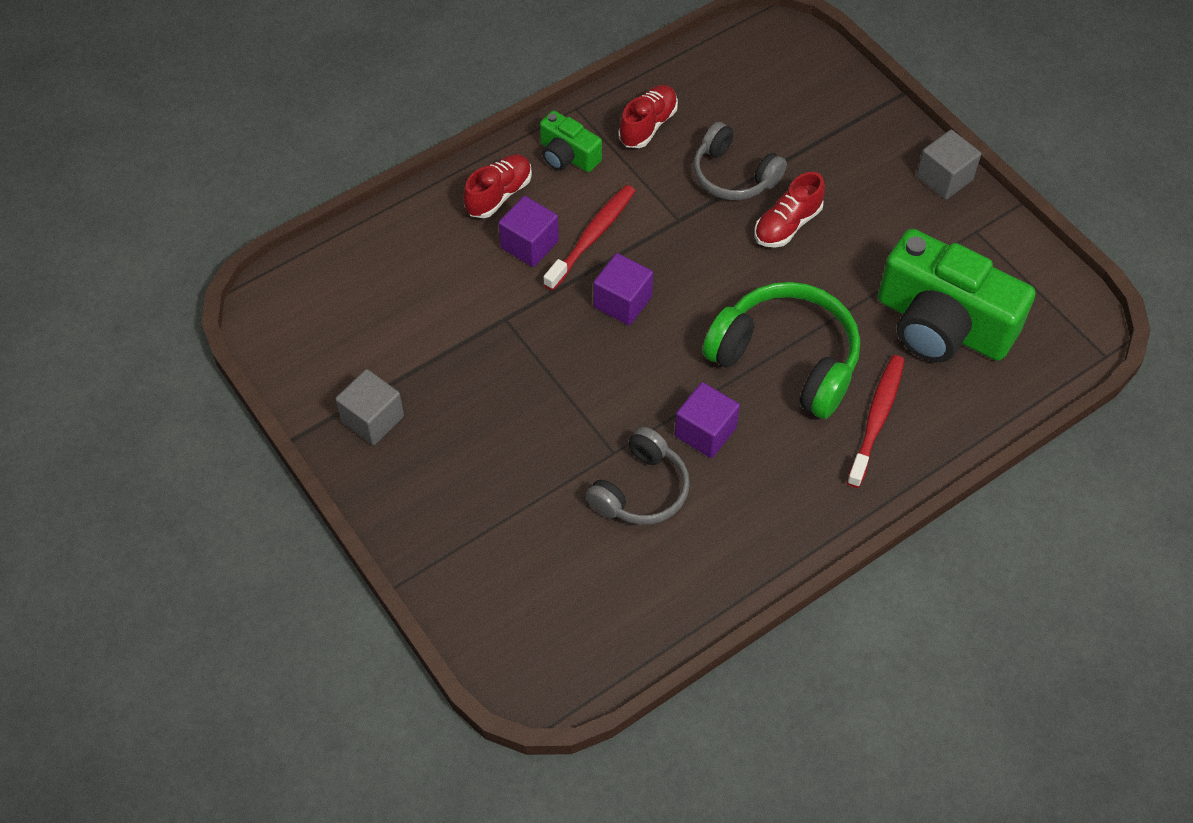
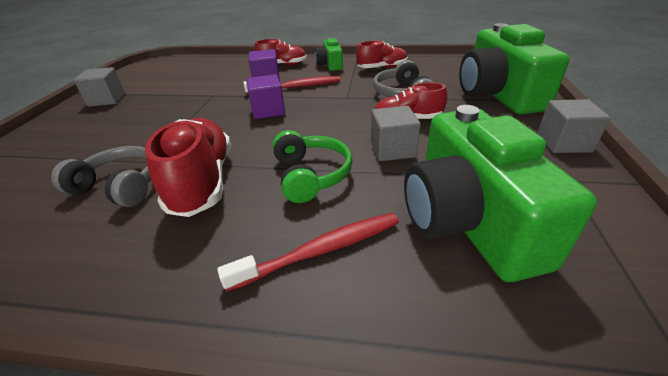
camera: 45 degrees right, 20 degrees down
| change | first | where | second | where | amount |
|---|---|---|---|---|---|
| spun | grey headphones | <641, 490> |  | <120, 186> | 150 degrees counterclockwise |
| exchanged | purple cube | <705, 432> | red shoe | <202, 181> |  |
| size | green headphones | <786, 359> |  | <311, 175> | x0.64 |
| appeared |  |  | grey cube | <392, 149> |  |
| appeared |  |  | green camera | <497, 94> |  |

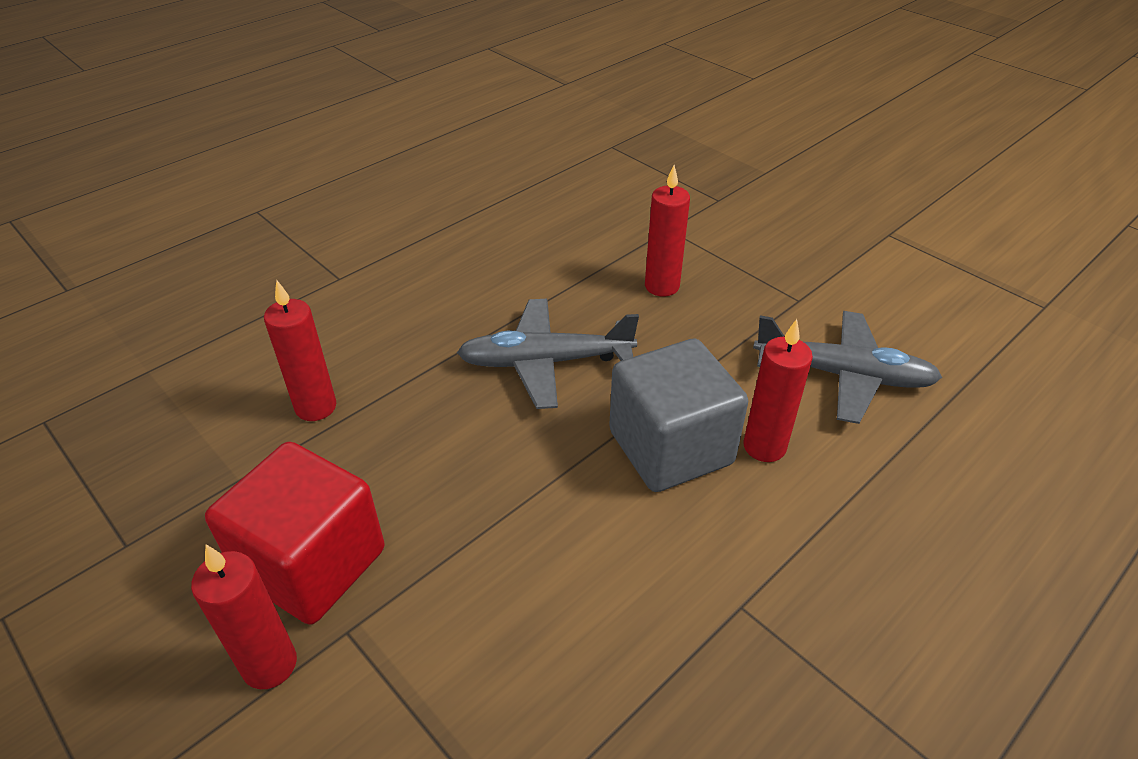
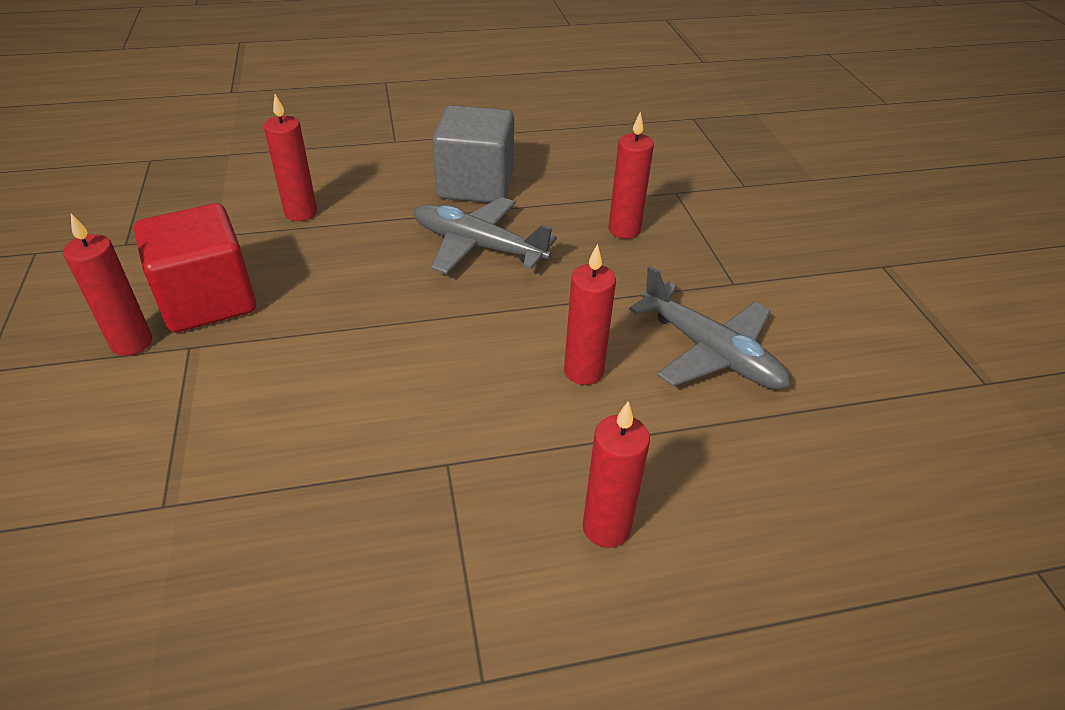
camera: 30 degrees right, 0 degrees up
| change | first | where | second | where | amount |
|---|---|---|---|---|---|
| relocated | grey cube | <670, 447> |  | <475, 185> |  |
| appeared |  |  | red candle | <606, 528> |  |

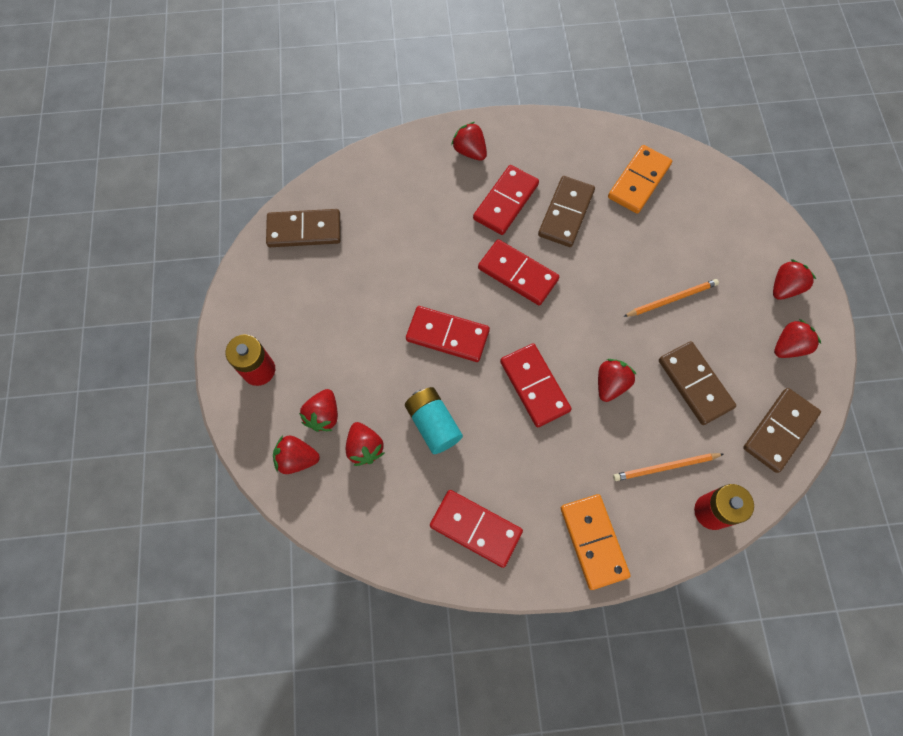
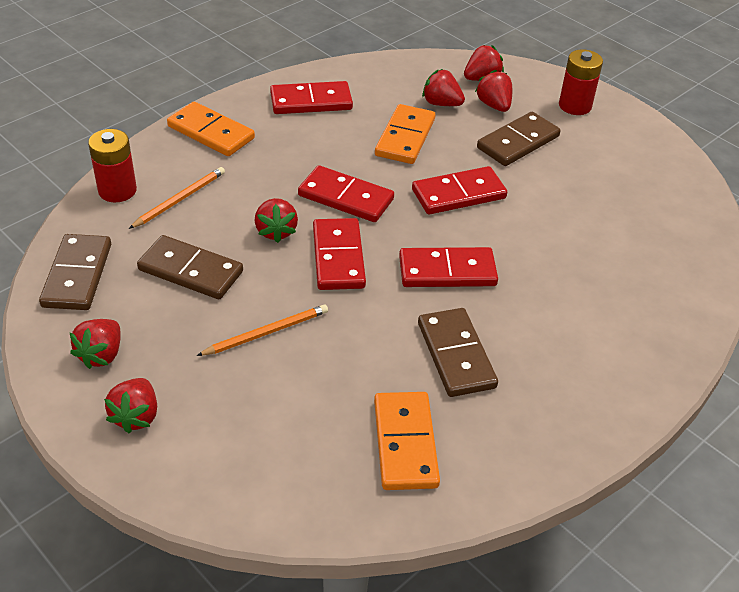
camera: 140 degrees right, 25 degrees down
| change | first | where | second | where | amount |
|---|---|---|---|---|---|
| relocated | brown domino | <304, 230> |  | <518, 142> |  |
| exchanged | turquoise battery | <433, 424> | orange domino | <405, 137> |  |
| missing | red strawberry | <470, 151> |  |  |  |
| relocated | red domino | <505, 202> |  | <338, 257> |  |
| spun | orange pencil | <672, 299> |  | <266, 332> | 150 degrees counterclockwise |

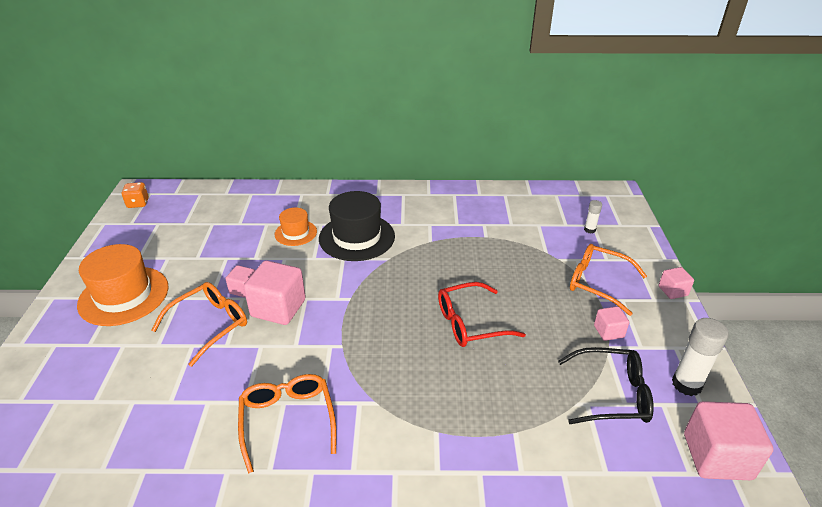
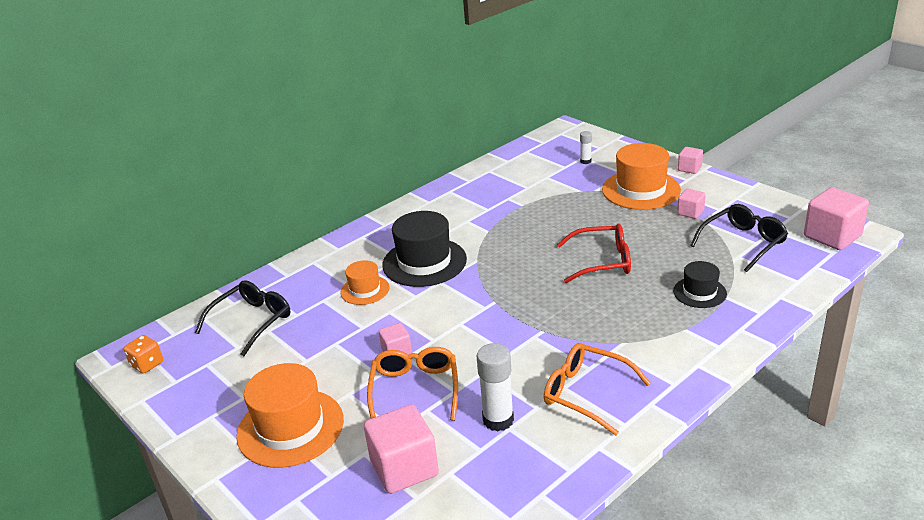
camera: 40 degrees left, 5 degrees down
| change | first | where | second | where | amount |
|---|---|---|---|---|---|
| relocated | pink cube | <278, 308> |  | <404, 468> |  |
| spun | red glasses | <469, 323> |  | <603, 261> | 120 degrees counterclockwise |
| exchanged | orange glasses | <597, 283> | orange hat | <641, 190> |  |
| relocated | white glue stick | <686, 384> |  | <498, 420> |  |
| appeared |  |  | black glasses | <252, 321> |  |
| appeared |  |  | black hat | <699, 292> |  |

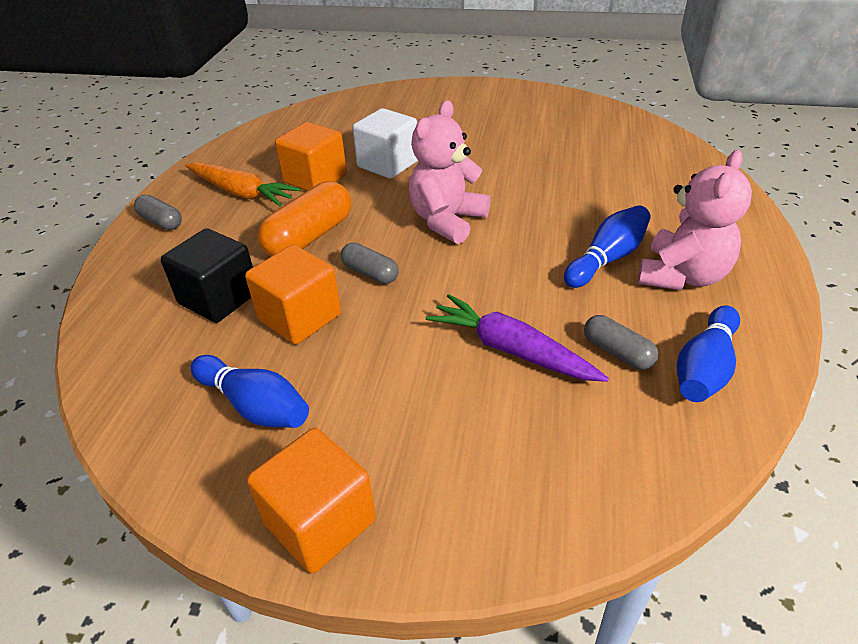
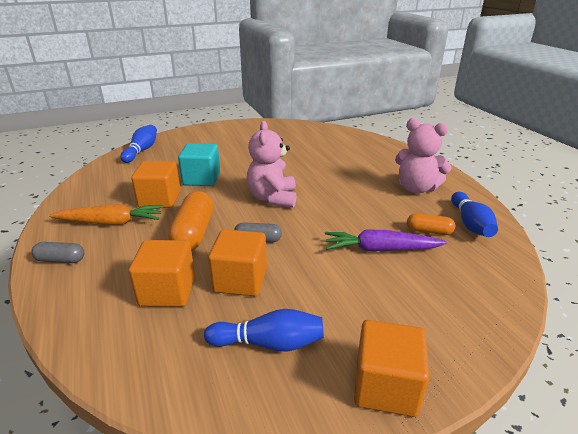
camera: 35 degrees left, 10 degrees down
| change | first | where | second | where | amount |
|---|---|---|---|---|---|
| colour | black cube | <219, 298> | orange cube | <167, 291> |  |
| colour | white cube | <388, 164> | turquoise cube | <201, 179> |  |
| relocated | blue bowling pin | <607, 259> |  | <142, 150> |  |
| colour | grey capsule | <617, 352> | orange capsule | <429, 231> |  |
| spun | pink teddy bear | <682, 276> |  | <416, 188> | 120 degrees clockwise |

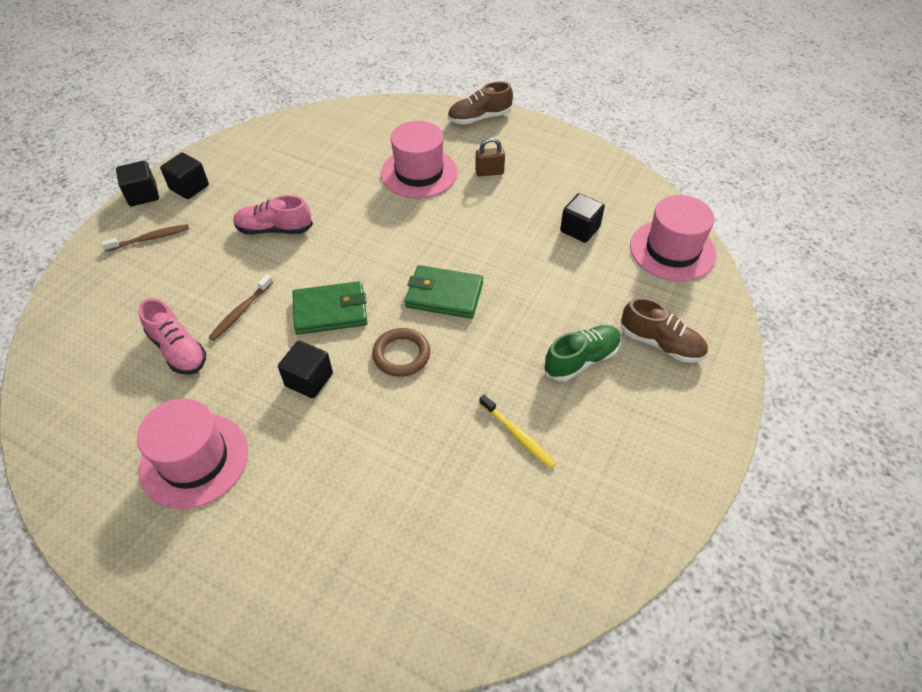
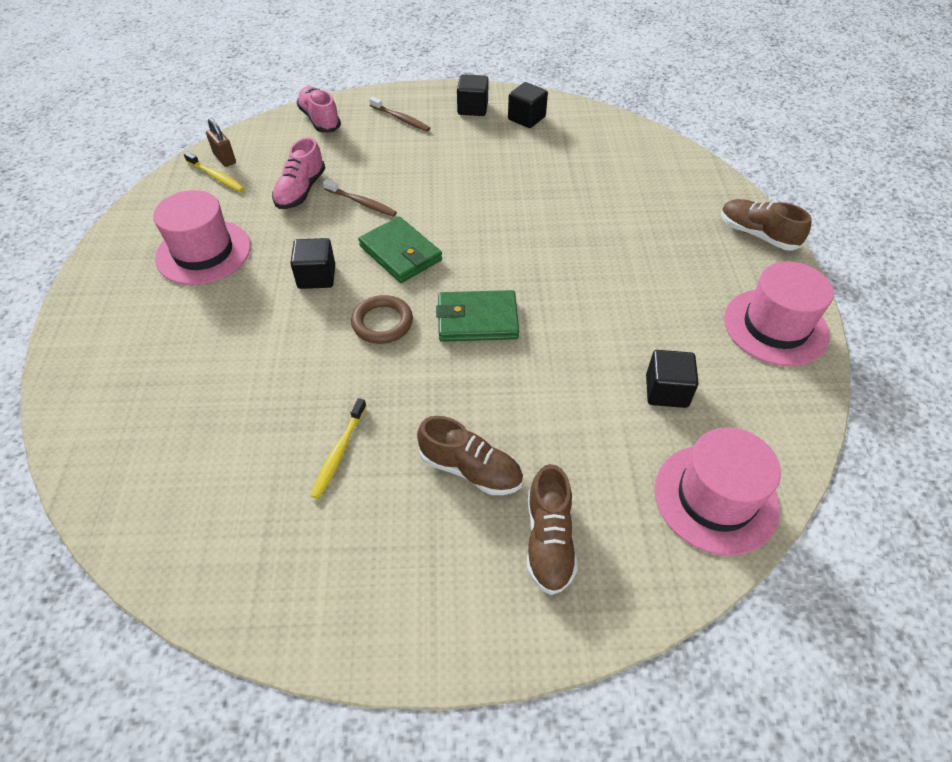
camera: 60 degrees right, 0 degrees up
| change | first | where | second | where | amount |
|---|---|---|---|---|---|
| relocated | black cube | <143, 195> |  | <526, 118> |  |
| spun | brown toothbrush | <241, 312> |  | <361, 203> | 150 degrees counterclockwise |
| relocated | pink shoe | <274, 229> |  | <320, 120> |  |
| relocated | pink hat | <419, 173> |  | <775, 327> |  |
| spun | green wallet | <444, 295> |  | <477, 320> | 75 degrees counterclockwise |
| relocated | brown padlock | <489, 172> |  | <225, 159> |  |
| colour | green shoe | <581, 360> | brown shoe | <470, 469> |  |
| appeared |  |  | yellow toothbrush | <216, 177> |  |

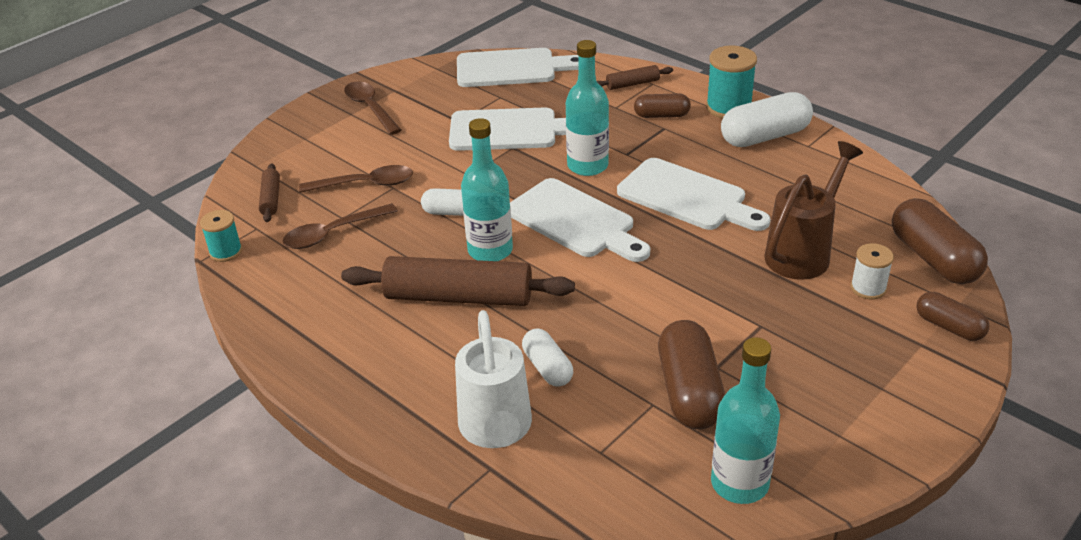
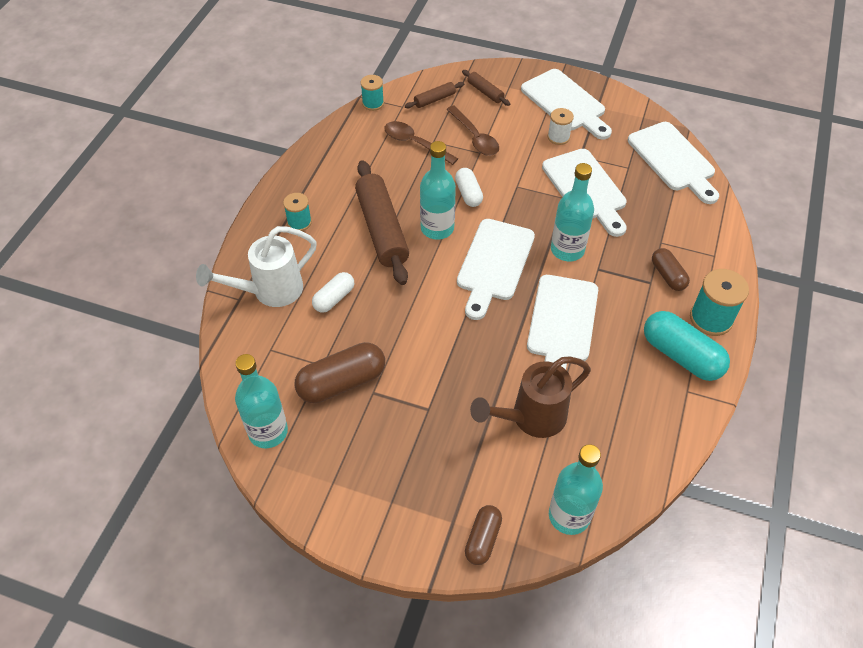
camera: 65 degrees right, 15 degrees up
| change | first | where | second | where | amount |
|---|---|---|---|---|---|
| exchanged | brown spoon | <370, 108> | white cutting board | <565, 103> |  |
| relocated | brown rolling pin | <632, 84> |  | <485, 92> |  |
| colour | white capsule | <765, 136> | turquoise capsule | <681, 355> |  |
| spun | brown watering can | <803, 252> |  | <530, 418> | 135 degrees clockwise |
| relocated | white spool | <868, 288> |  | <558, 137> |  |
| exchanged | brown capsule | <933, 258> | turquoise bottle | <569, 515> |  |
| appeared |  |  | turquoise spool | <299, 222> |  |

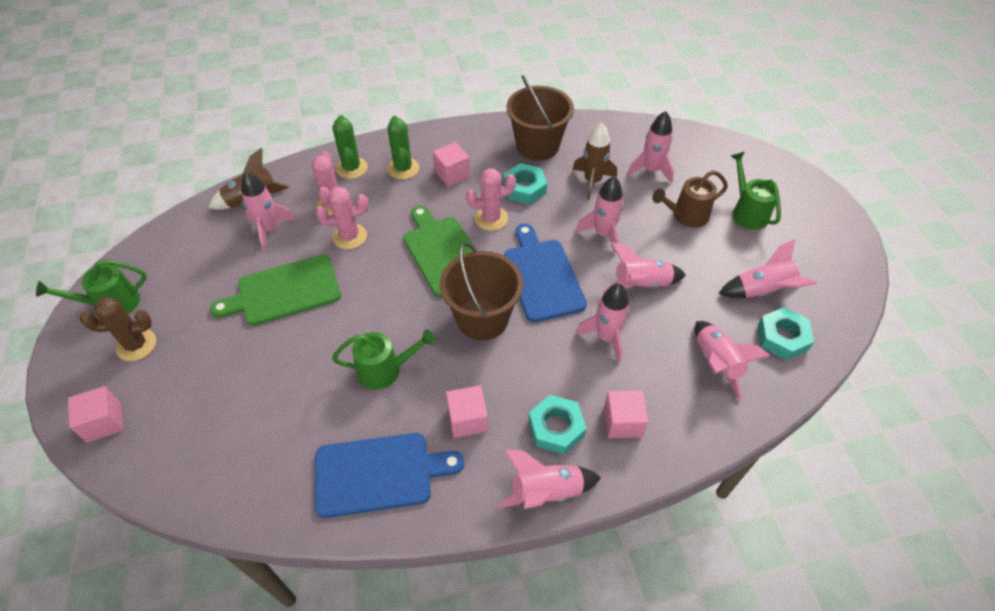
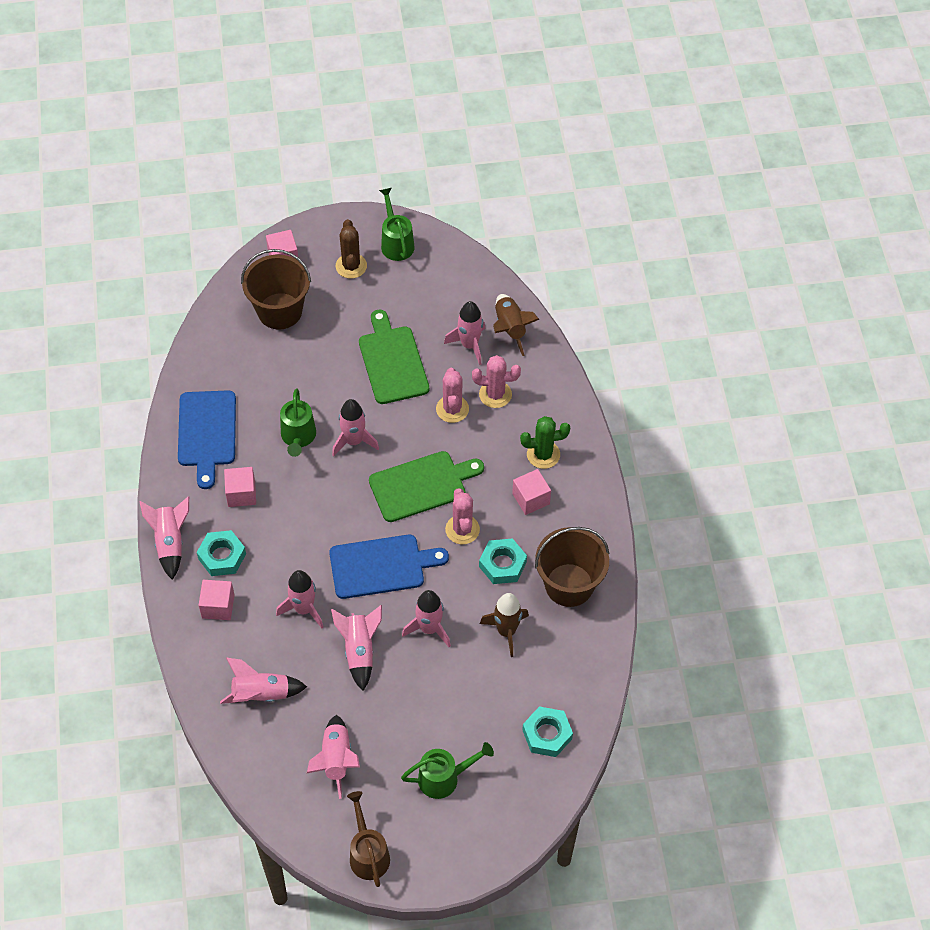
camera: 95 degrees right, 5 degrees up
| change | first | where | second | where | amount |
|---|---|---|---|---|---|
| missing | green cactus | <351, 168> |  |  |  |
| relocated | brown bucket | <482, 318> |  | <280, 311> |  |
| relocated | pink rocket | <651, 170> |  | <354, 441> |  |
| relocated | brown watering can | <685, 216> |  | <367, 853> |  |
| relocated | turquoise nut | <782, 337> |  | <547, 734> |  |

